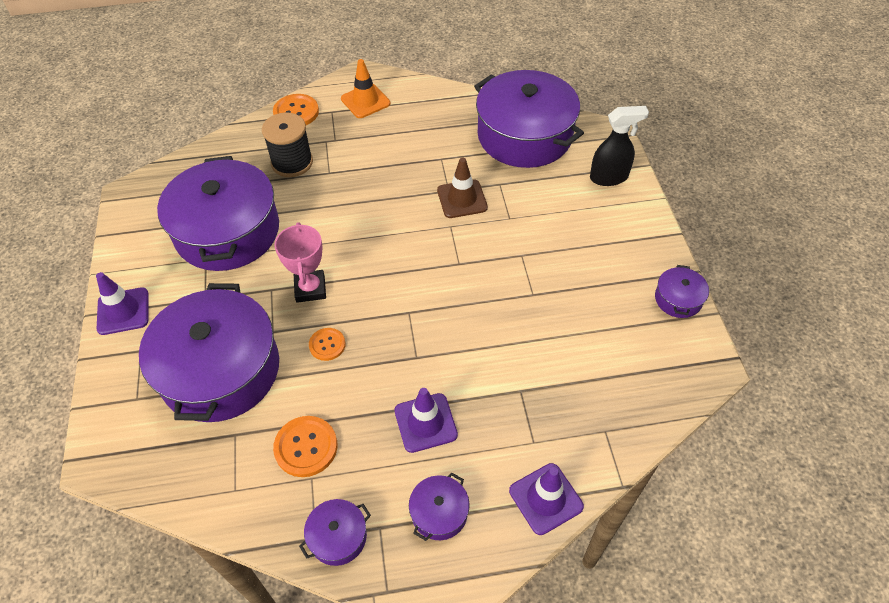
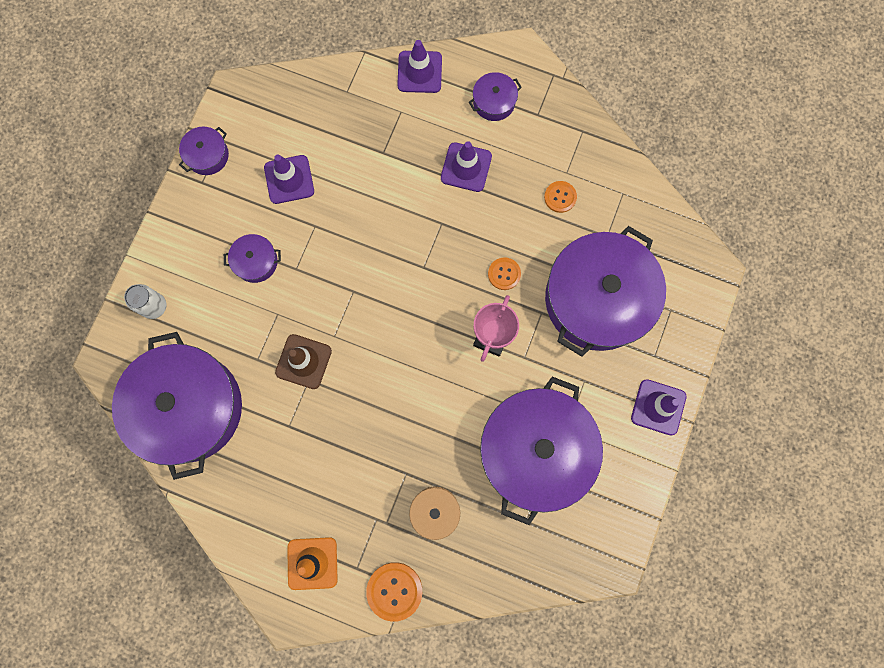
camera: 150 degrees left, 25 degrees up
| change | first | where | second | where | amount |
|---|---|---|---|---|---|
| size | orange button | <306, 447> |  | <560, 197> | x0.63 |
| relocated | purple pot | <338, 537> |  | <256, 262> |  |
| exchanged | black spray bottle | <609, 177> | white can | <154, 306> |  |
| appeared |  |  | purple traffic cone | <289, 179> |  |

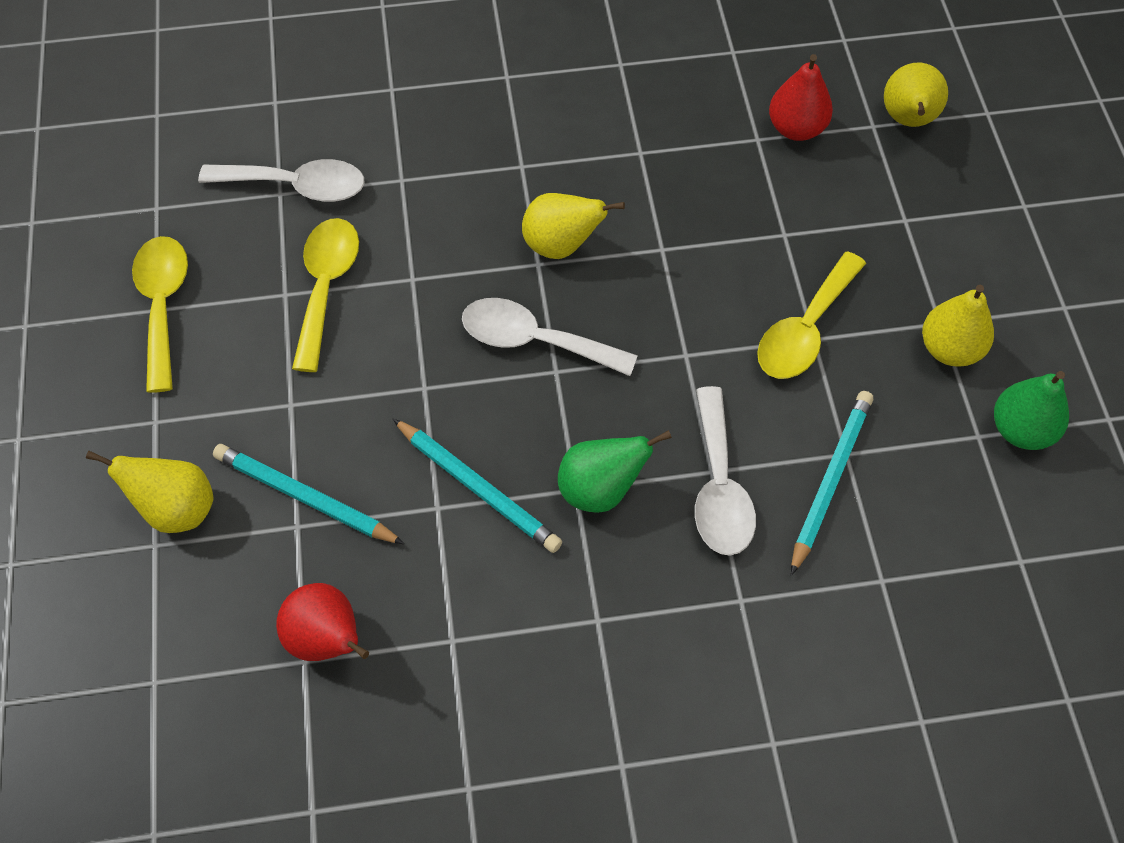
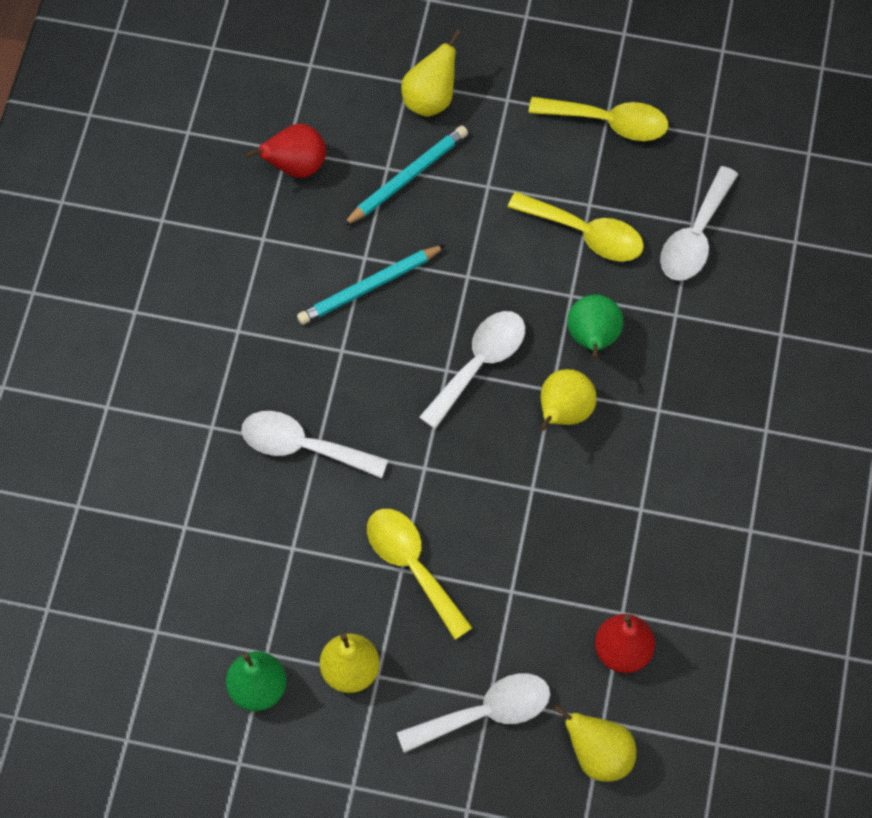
camera: 110 degrees right, 5 degrees up
| change | first | where | second | where | amount |
|---|---|---|---|---|---|
| relocated | green pear | <601, 489> |  | <592, 339> |  |
| missing | turquoise pencil | <830, 480> |  |  |  |
| appeared |  |  | white spoon | <486, 713> |  |

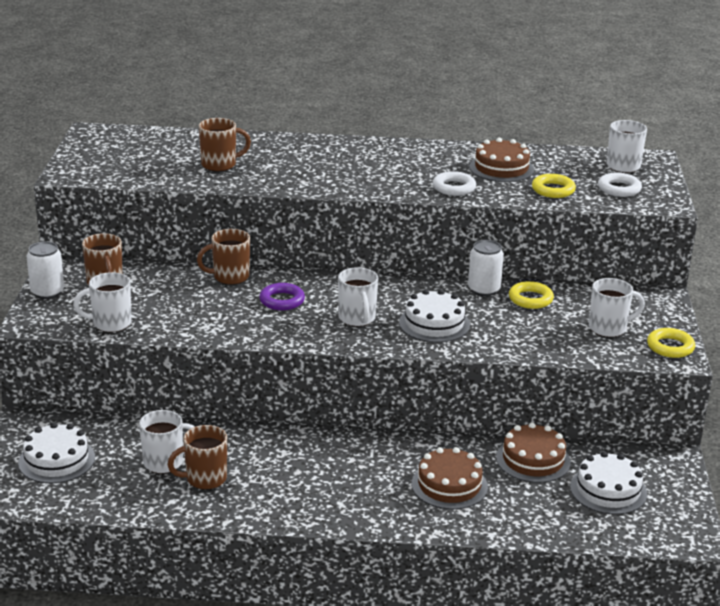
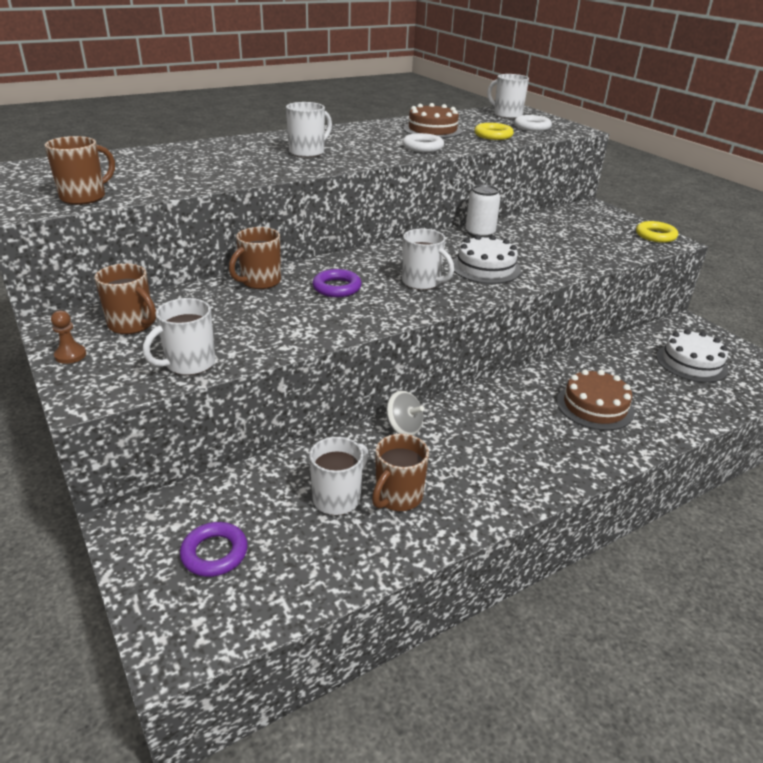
camera: 35 degrees left, 5 degrees up
| change | first | where | second | where | amount |
|---|---|---|---|---|---|
| exchanged | white cake | <56, 460> | purple ring | <214, 553> |  |
| exchanged | white can | <47, 292> | brown pawn | <70, 355> |  |
| relocated | brown mug | <220, 165> |  | <84, 197> |  |
| missing | brown cake | <533, 460> |  |  |  |
| missing | yellow ring | <530, 299> |  |  |  |
| relocated | white mug | <609, 328> |  | <308, 152> |  |
| appeared |  |  | grey spinning top | <403, 428> |  |

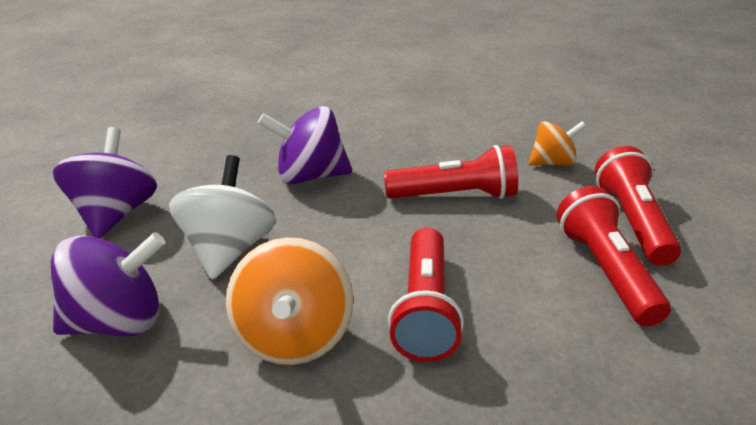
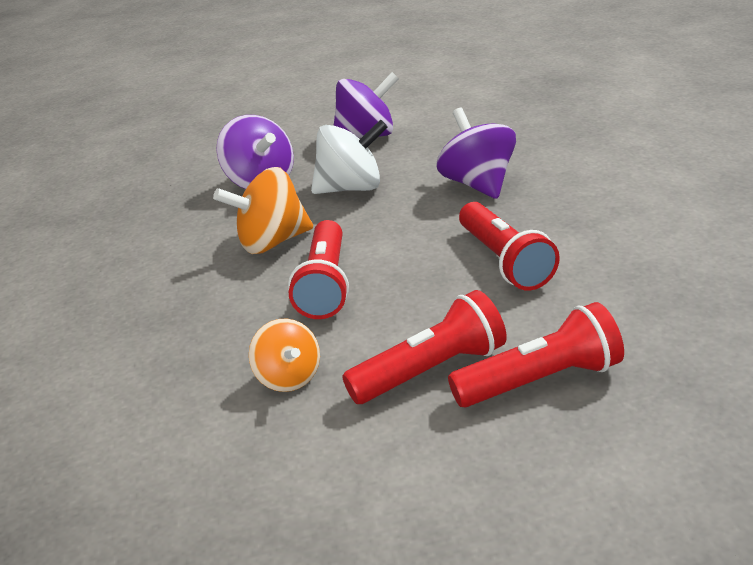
camera: 75 degrees right, 0 degrees up
| change | first | where | second | where | amount |
|---|---|---|---|---|---|
| spun | red flashlight | <425, 309> |  | <325, 285> | 75 degrees counterclockwise |
| relocated | orange spinning top | <553, 163> |  | <289, 377> |  |

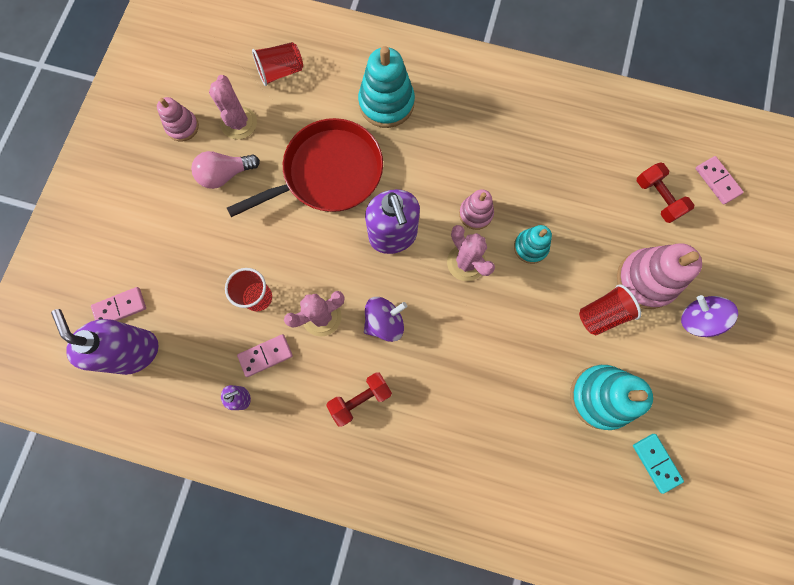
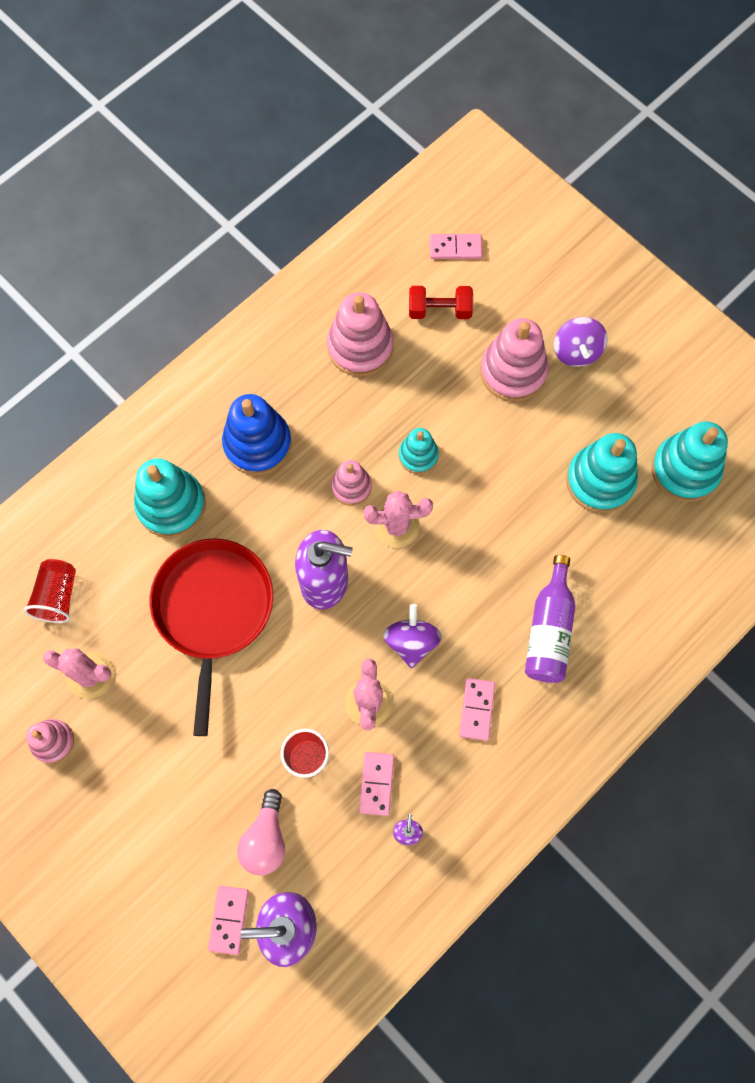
camera: 60 degrees left, 5 degrees down
| change | first | where | second | where | amount |
|---|---|---|---|---|---|
| relocated | pink light bulb | <225, 175> |  | <265, 839> |  |
| exchanged | red dumbbell | <360, 399> | pink domino | <477, 709> |  |
| missing | red cup | <602, 314> |  |  |  |
| exchanged | turquoise domino | <656, 462> | turquoise stacking toy | <685, 470> |  |
| spun | purple spinning top | <697, 320> |  | <576, 351> | 75 degrees counterclockwise |
| appeared |  |  | blue stacking toy | <257, 444> |  |
| appeared |  |  | pink stacking toy | <360, 347> |  |
| appeared |  |  | purple bottle | <549, 630> |  |

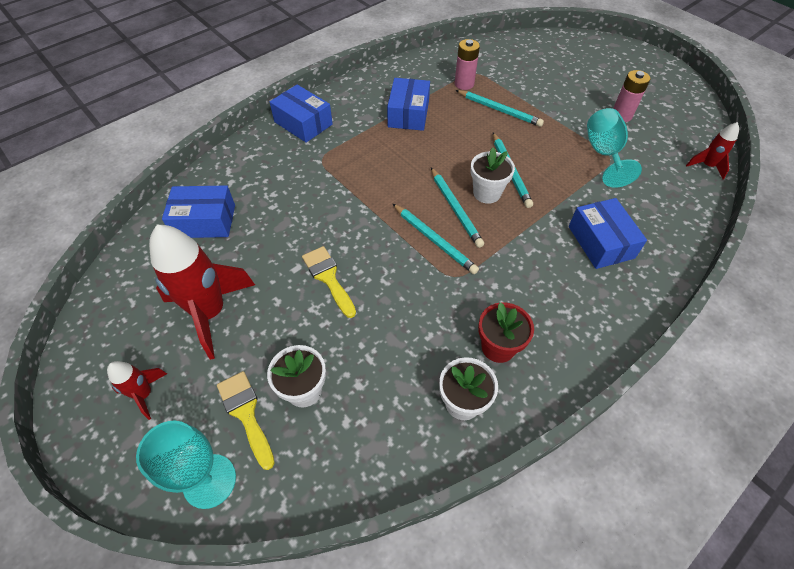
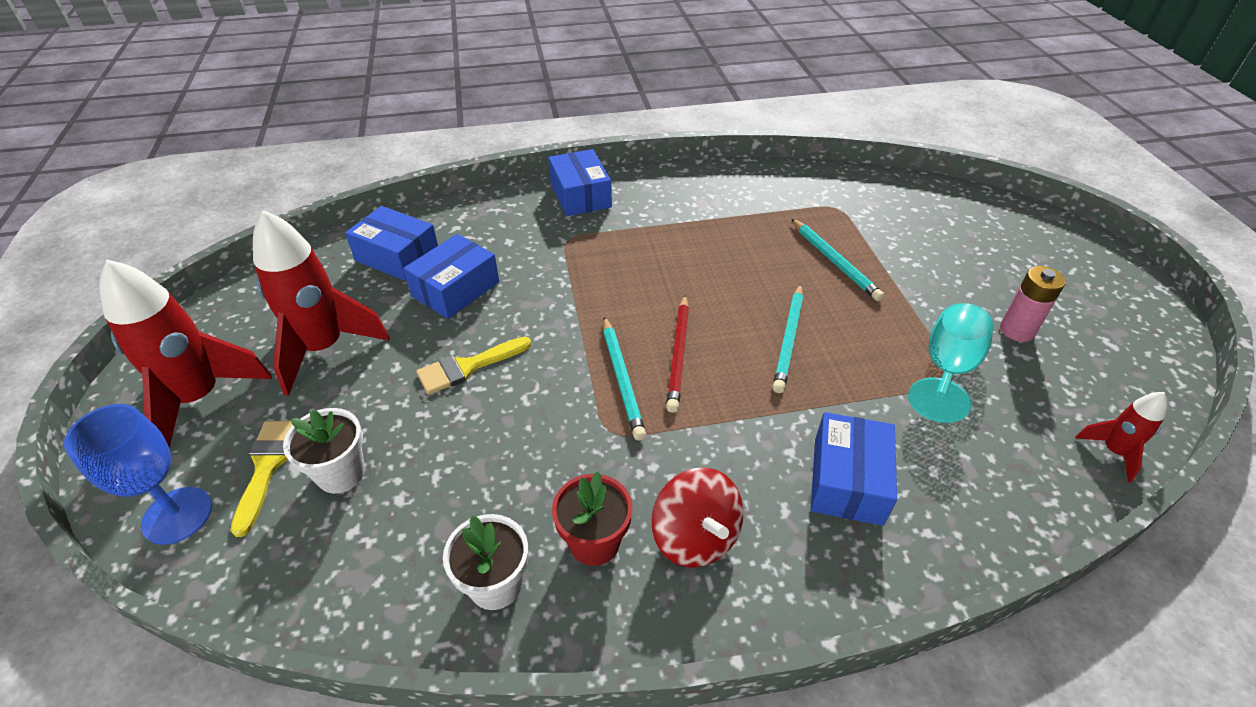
camera: 30 degrees right, 10 degrees down
| change | first | where | second | where | amount |
|---|---|---|---|---|---|
| size | red rocket | <144, 394> |  | <200, 398> | x2.04 |
| colour | turquoise goblet | <209, 481> | blue goblet | <177, 515> |  |
| spun | yellow brush | <328, 278> |  | <467, 367> | 120 degrees counterclockwise |
| relocated | blue box | <408, 114> |  | <455, 289> |  |
| colour | turquoise pencil | <455, 209> | red pencil | <678, 354> |  |
| missing | pink battery | <464, 84> |  |  |  |
| missing | white flower pot | <487, 193> |  |  |  |
| appeared |  |  | red spinning top | <695, 537> |  |

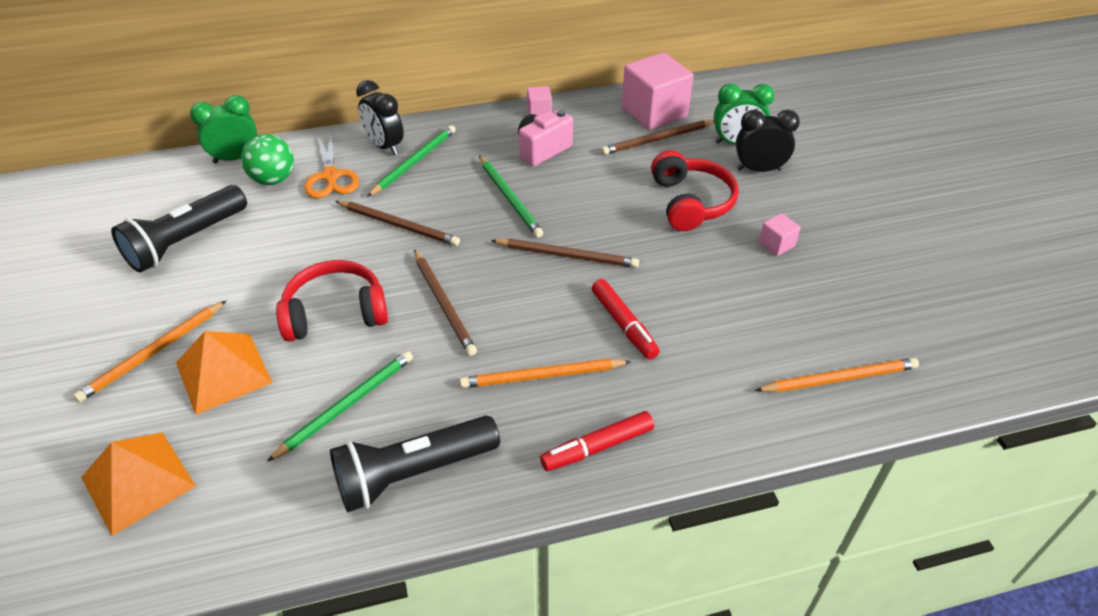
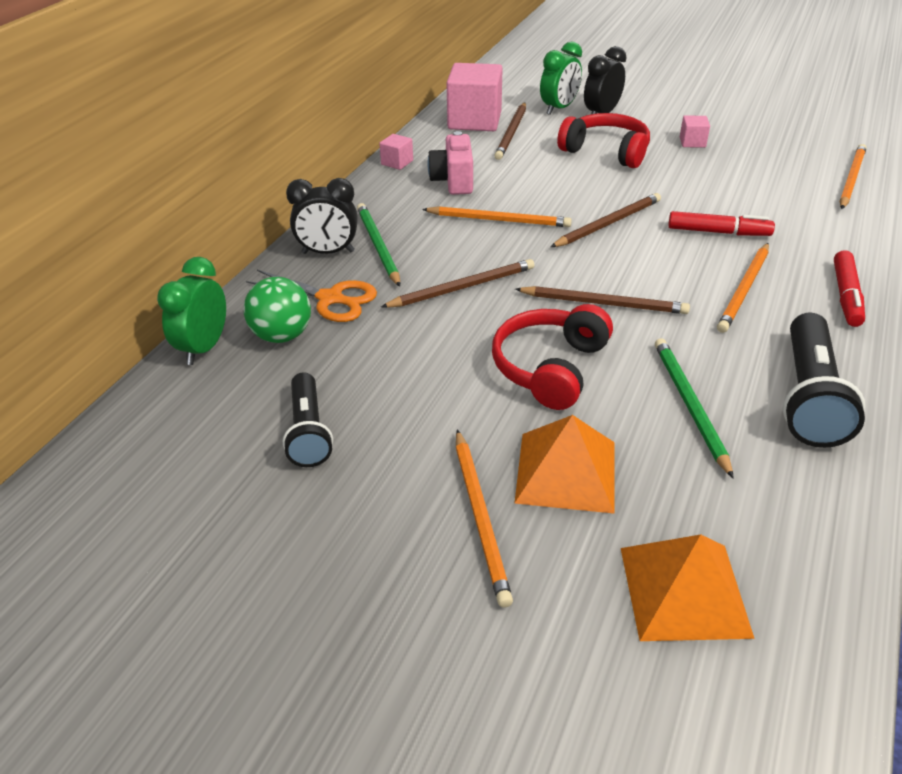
camera: 50 degrees left, 5 degrees down
| change | first | where | second | where | amount |
|---|---|---|---|---|---|
| size | black flashlight | <186, 241> |  | <308, 432> | x0.66 |
| colour | green pencil | <509, 198> | orange pencil | <499, 220> |  |

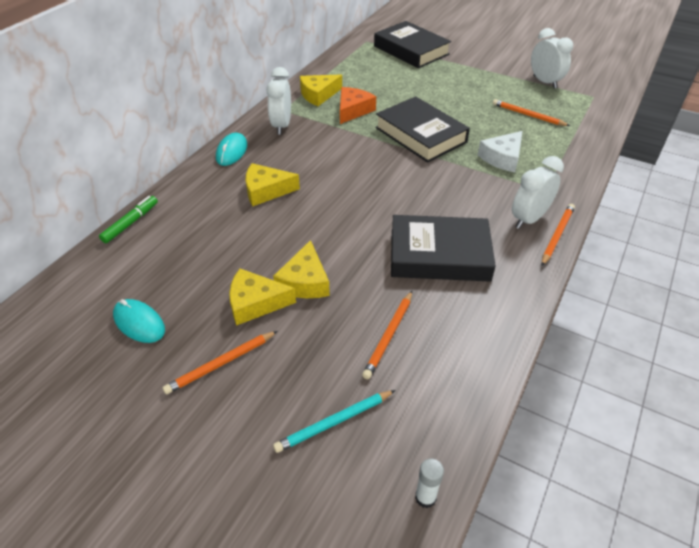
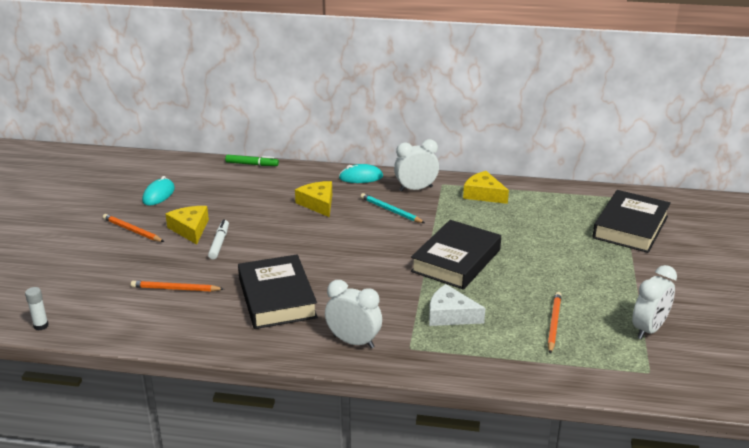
camera: 70 degrees right, 15 degrees down
| change | first | where | second | where | amount |
|---|---|---|---|---|---|
| exchanged | yellow cheese | <305, 281> | white marker | <219, 243> |  |
| relocated | turquoise pencil | <334, 422> |  | <391, 210> |  |
| missing | orange cheese | <353, 110> |  |  |  |
| missing | orange pencil | <557, 235> |  |  |  |

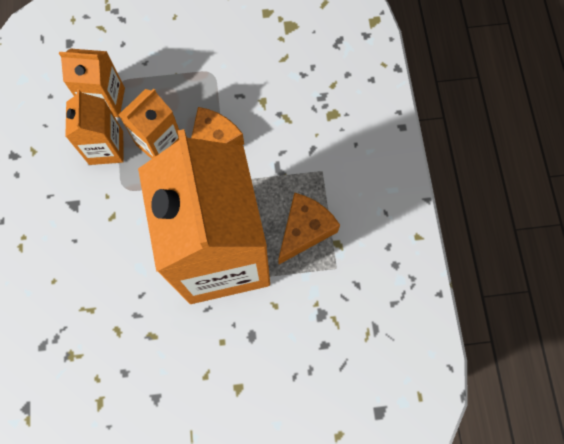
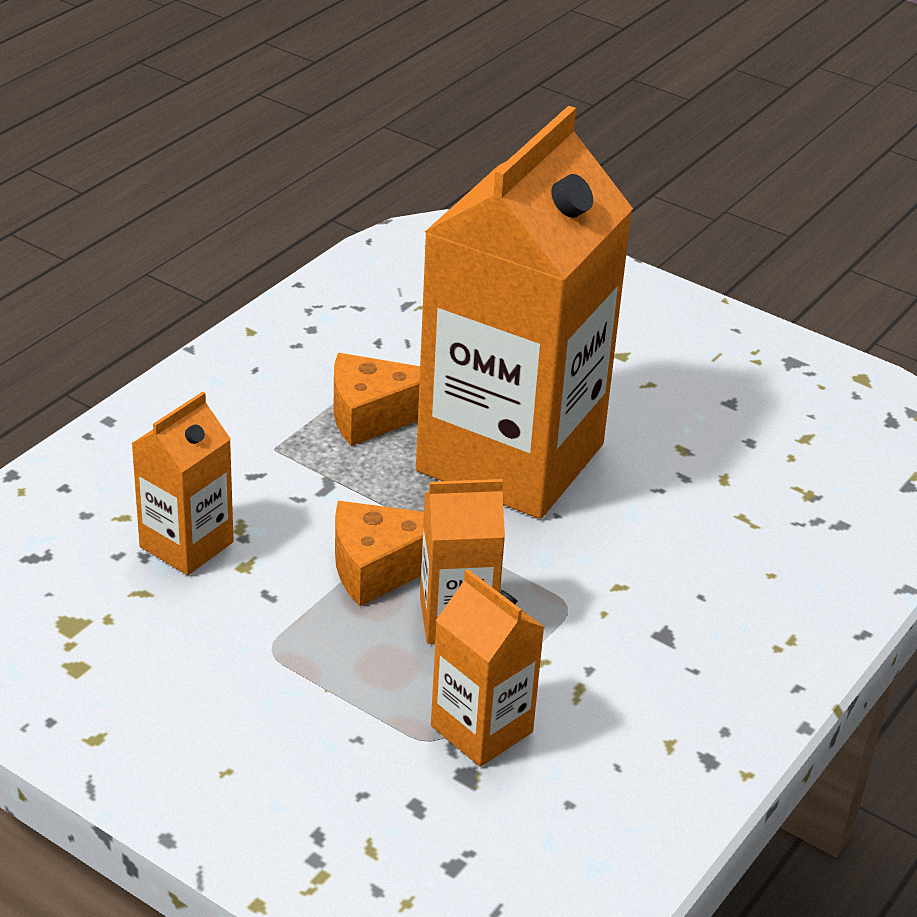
camera: 140 degrees left, 35 degrees down
| change | first | where | second | where | amount |
|---|---|---|---|---|---|
| relocated | orange carton | <106, 148> |  | <186, 544> |  |

